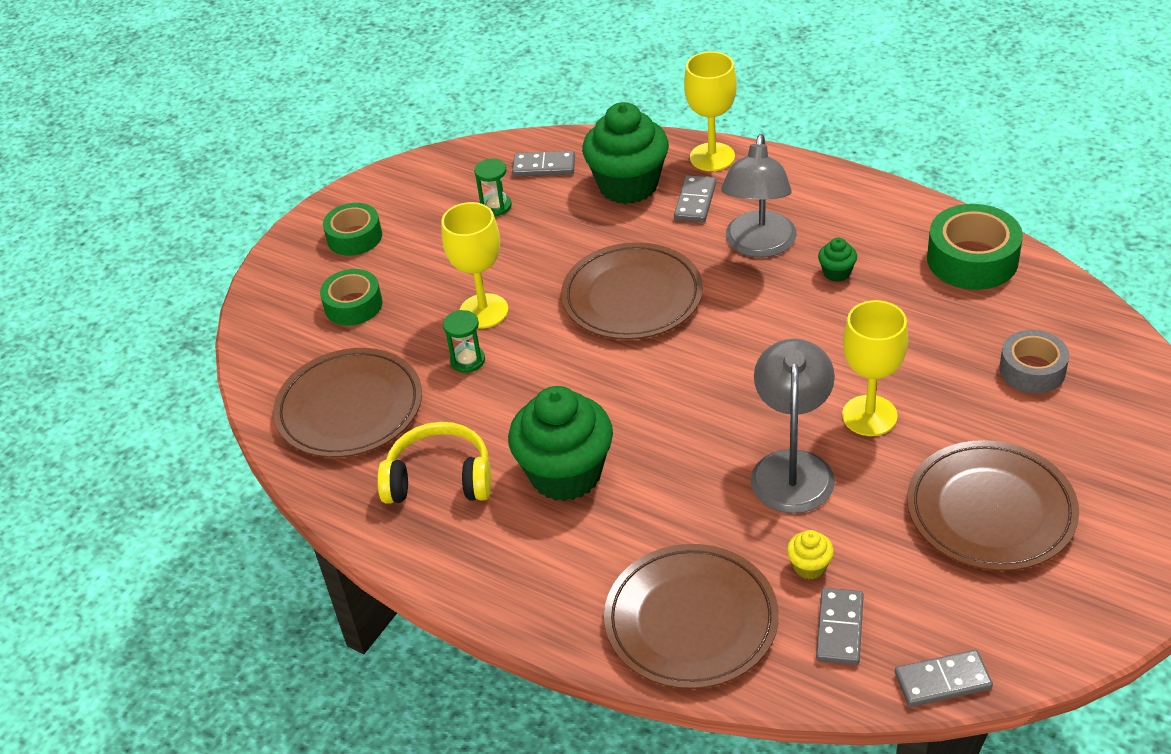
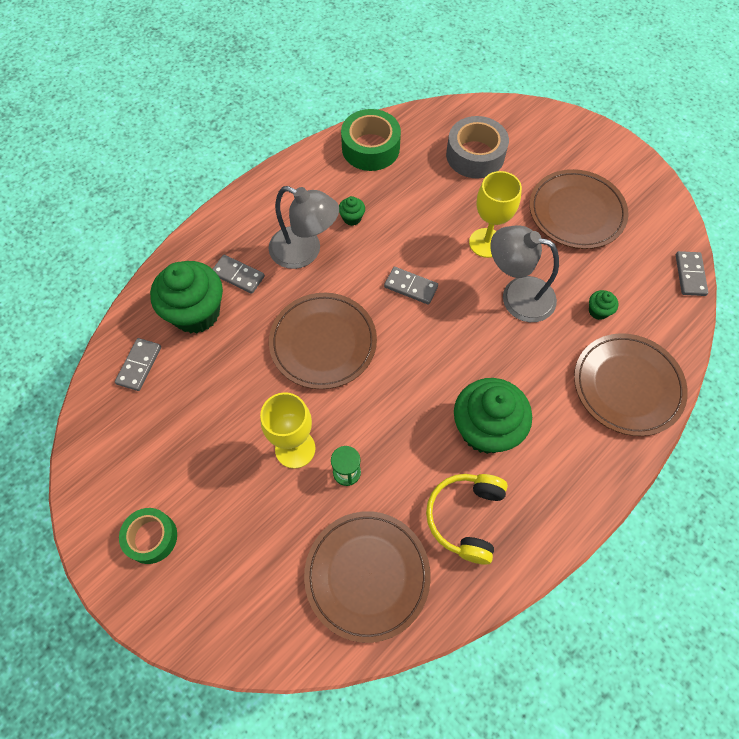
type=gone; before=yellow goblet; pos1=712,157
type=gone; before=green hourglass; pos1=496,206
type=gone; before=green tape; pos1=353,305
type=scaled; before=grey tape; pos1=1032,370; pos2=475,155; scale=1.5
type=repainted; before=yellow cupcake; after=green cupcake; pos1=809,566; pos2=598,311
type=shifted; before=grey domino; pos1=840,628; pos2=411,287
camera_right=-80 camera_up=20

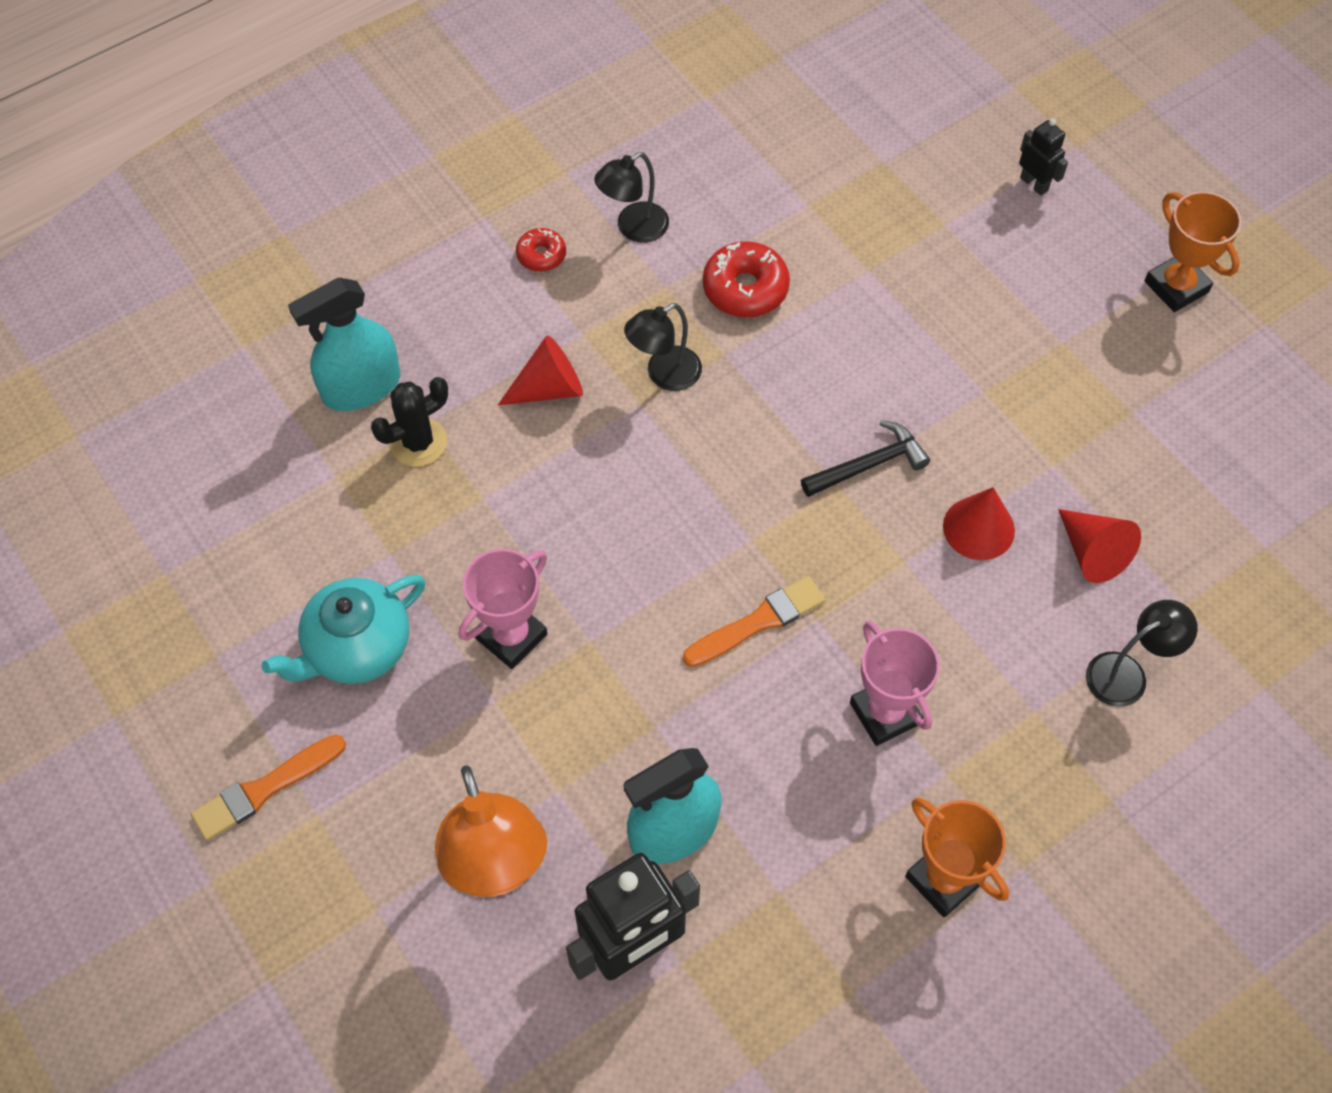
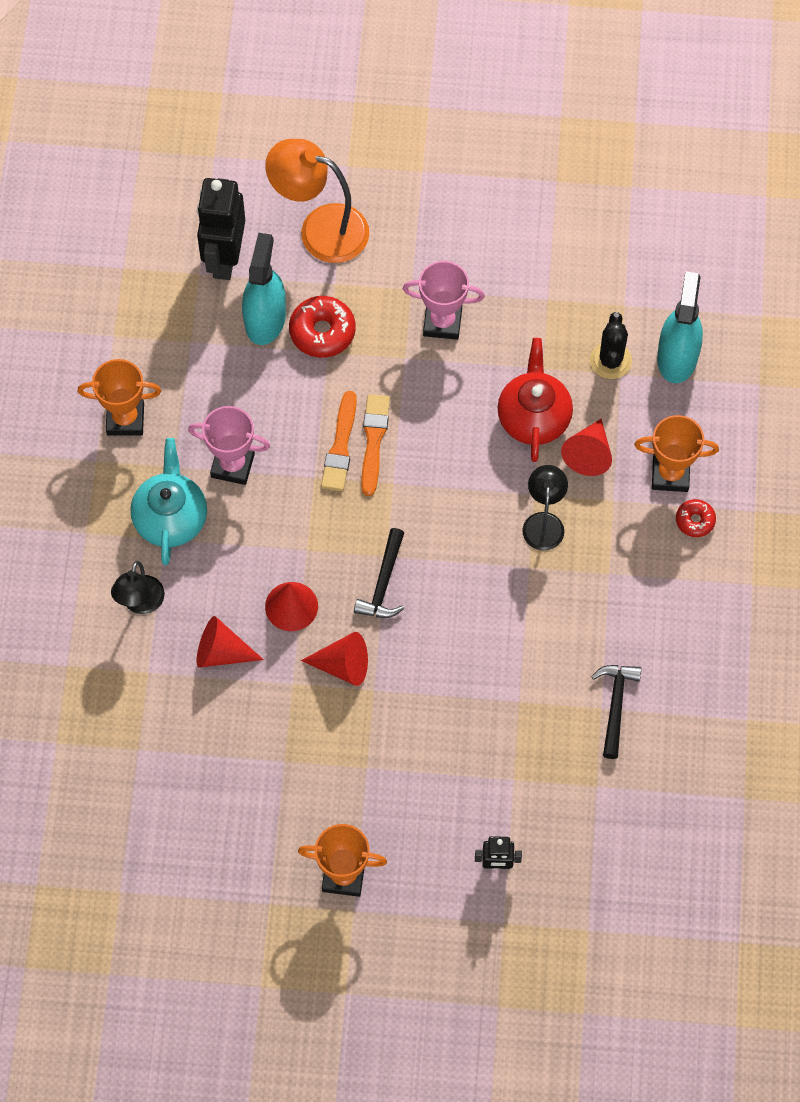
type=gone; before=black lamp; pos1=633,228
type=shifted; before=red donut; pos1=745,288; pos2=322,332
type=rotated; before=pink trophy; pos1=511,636; pos2=442,322; turn=-75
type=shifted; before=turquoise teapot; pos1=356,648; pos2=171,518
type=shifted; before=orange brush; pos1=265,788; pos2=373,441
type=new; after=red teapot; pos2=534,417
type=new; after=orange trophy; pos2=670,474
type=new; after=red cone; pos2=343,665
type=new; after=black hammer; pos2=615,705
camera_right=130 camera_up=5

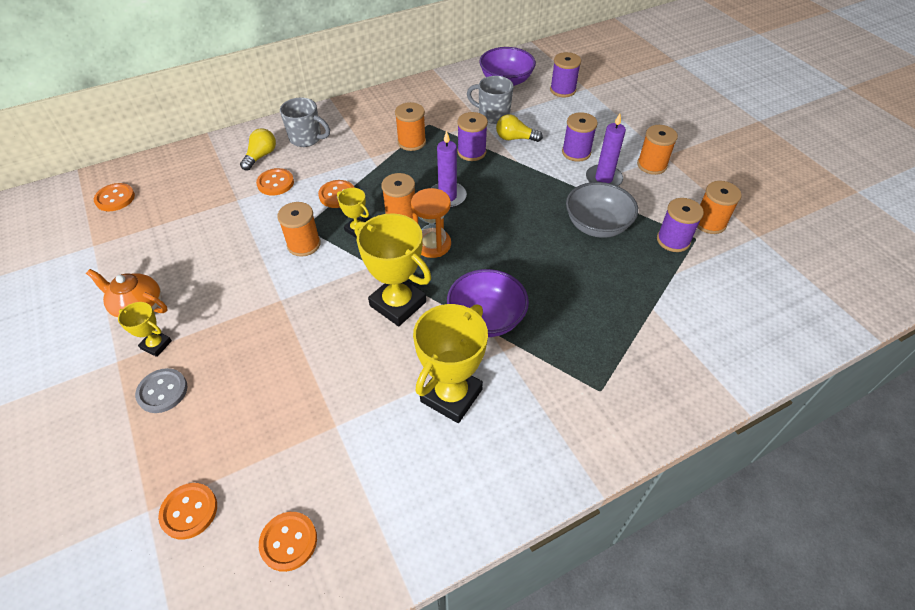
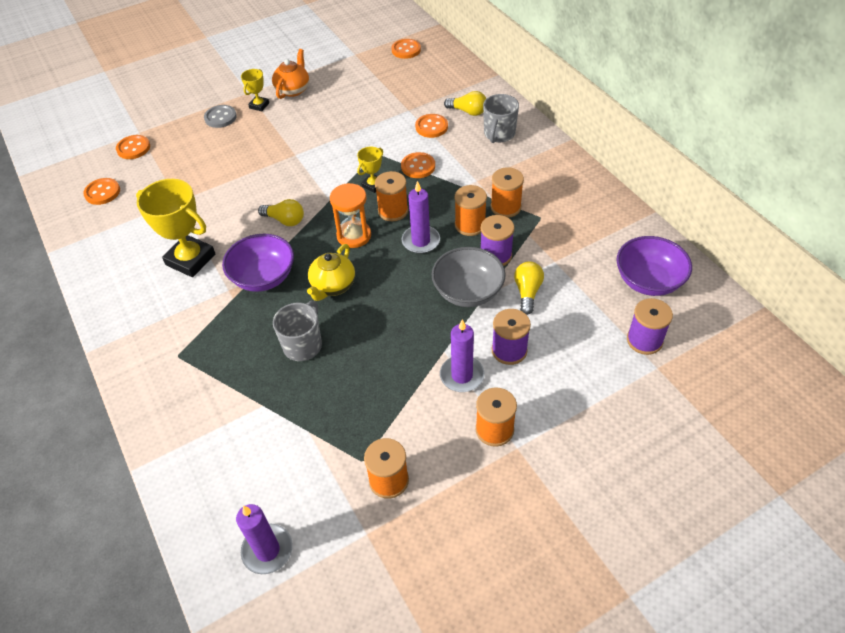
type=shifted; before=grey mug; pos1=493,115; pos2=303,345
type=shifted; before=grey bowl; pos1=597,225; pos2=468,292
type=gone; before=purple spool; pos1=673,240
type=shifted; before=orange spool; pos1=304,244; pos2=470,225
type=swapped; before=yellow trophy; after=yellow light bulb; pos1=398,304; pos2=285,220
type=new; after=yellow teapot; pos2=333,286
type=new; after=purple candle; pos2=267,550
camera_right=90 camera_up=0

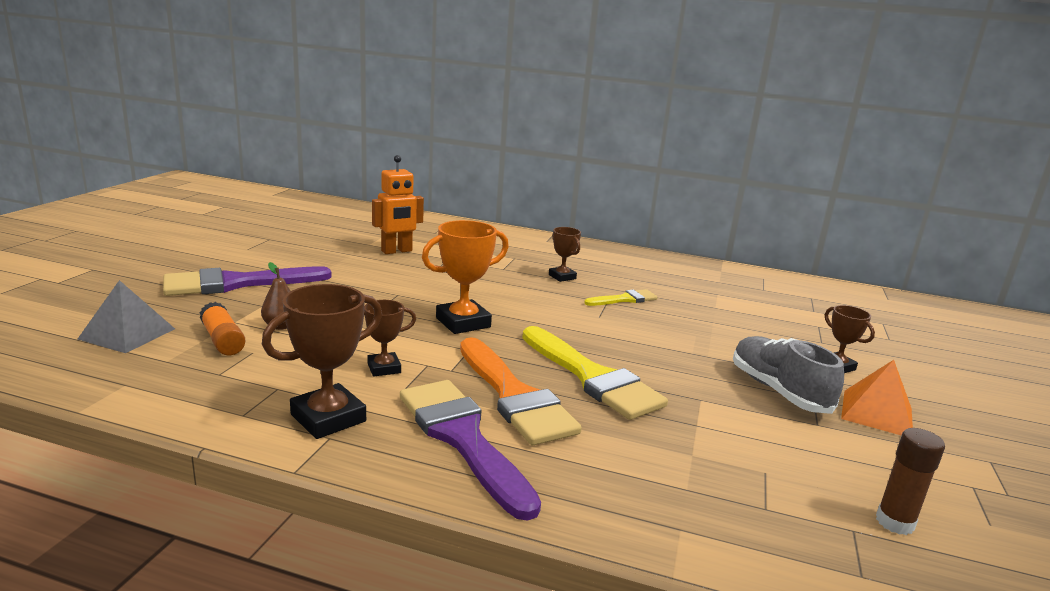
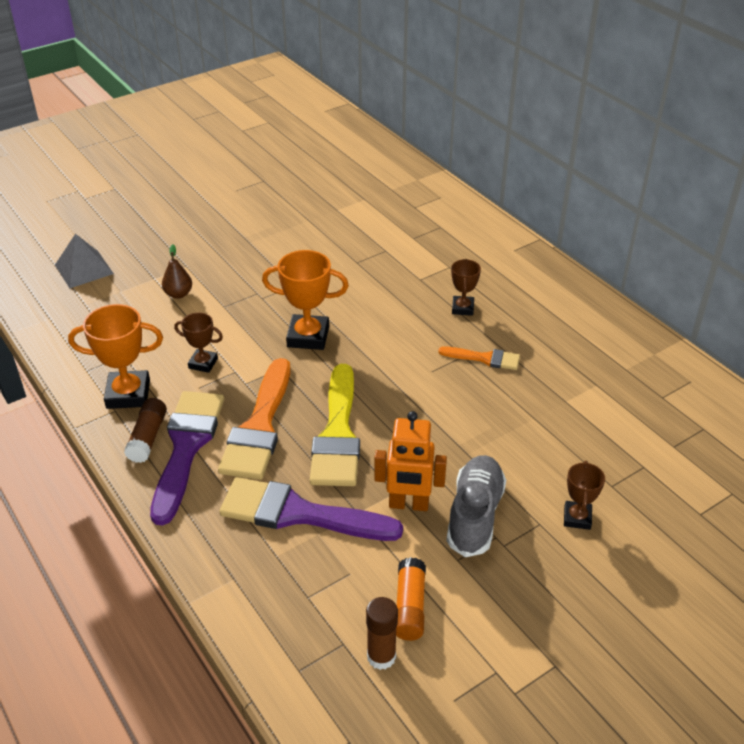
type=shifted; before=orange robot; pos1=397,251; pos2=408,504
type=shifted; before=purple brush; pos1=237,283; pos2=298,513
type=repainted; before=brown trophy; after=orange trophy; pos1=328,418; pos2=128,394
type=repainted; before=yellow brush; after=orange brush; pos1=624,299; pos2=485,358
type=shifted; before=orange glue stick; pos1=223,340; pos2=410,607
type=gone; before=orange pyramid; pos1=876,413
type=new; after=brown glue stick; pos2=148,437
camera_right=40 camera_up=20

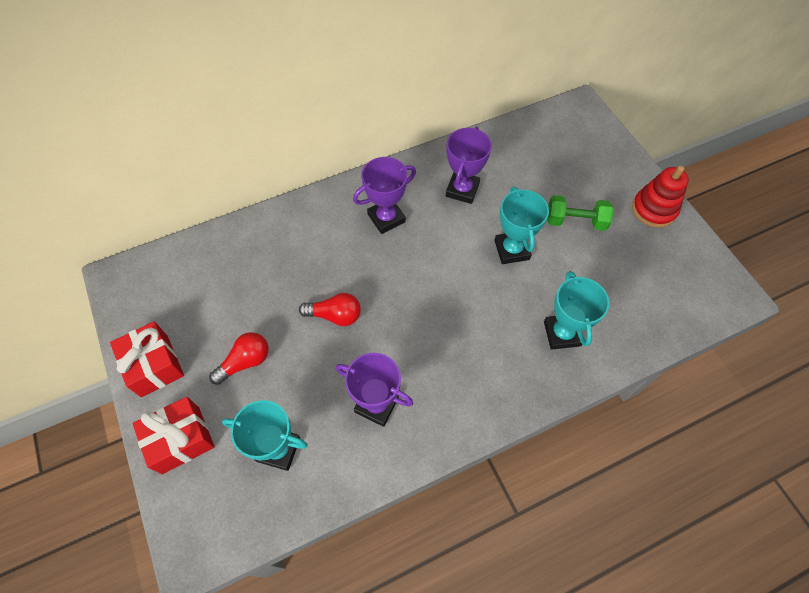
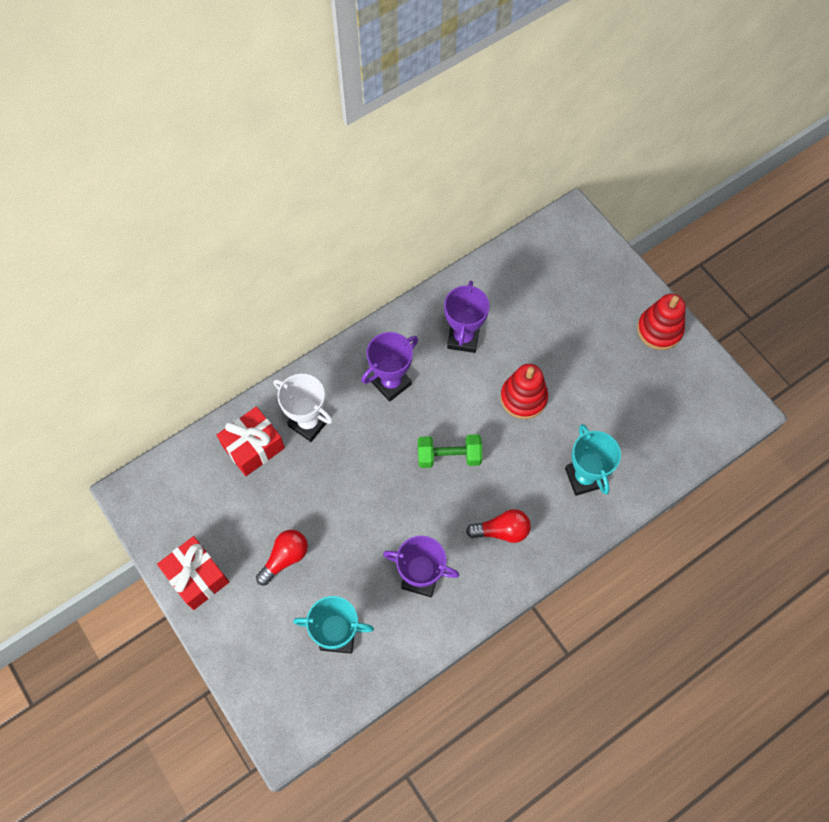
type=swapped; before=turquoise trophy; after=red stacking toy; pos1=511,250; pos2=523,398
type=shifted; before=green dumbbell; pos1=575,221; pos2=449,456
type=shifted; before=red light bulb; pos1=335,315; pos2=501,531
type=shifted; before=red gift; pos1=181,440; pos2=253,447
type=new; after=white trophy; pos2=308,423
camera_right=-10 camera_up=5

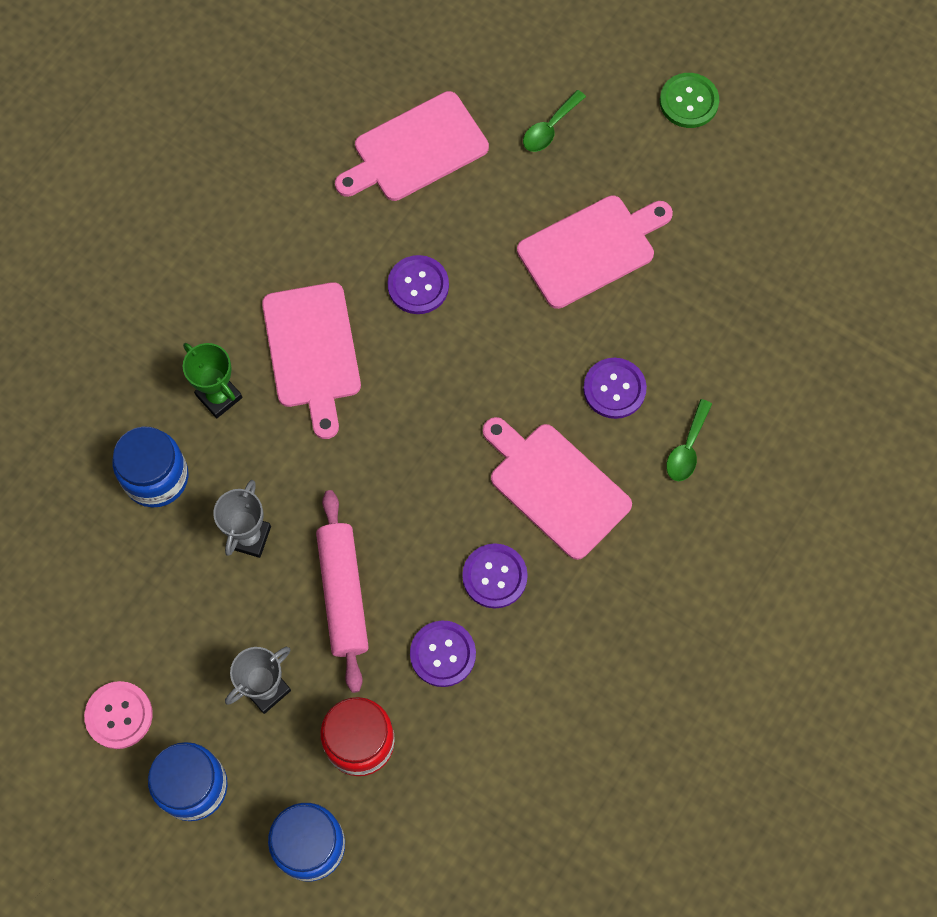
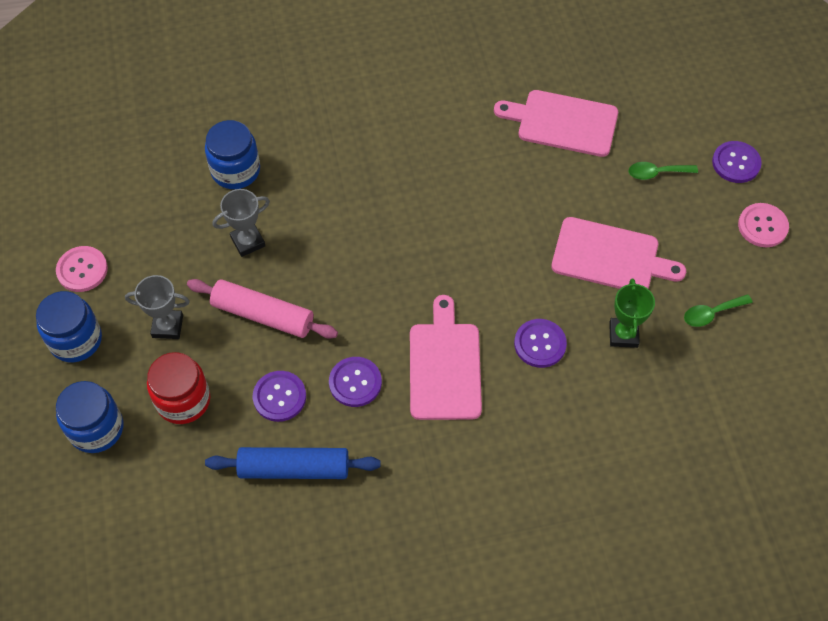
type=repainted; before=green button; after=pink button; pos1=688,101; pos2=762,226
type=shifted; before=purple button; pos1=418,286; pos2=736,163
type=gone; before=pink cutting board; pos1=312,351
type=shifted; before=green trophy; pos1=219,396; pos2=623,335
type=shifted; before=green spoon; pos1=687,448; pos2=711,313
type=rotated; before=pink rolling pin; pos1=343,594; pos2=263,315; turn=75
type=new; after=blue rolling pin; pos2=294,468
camera_right=45 camera_up=-10

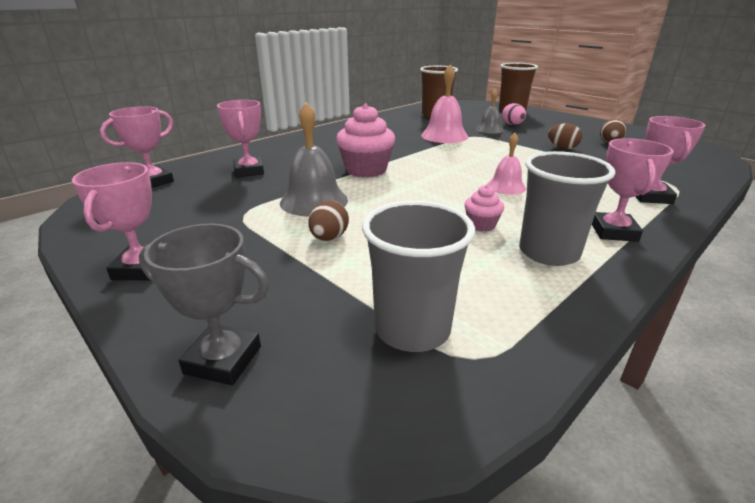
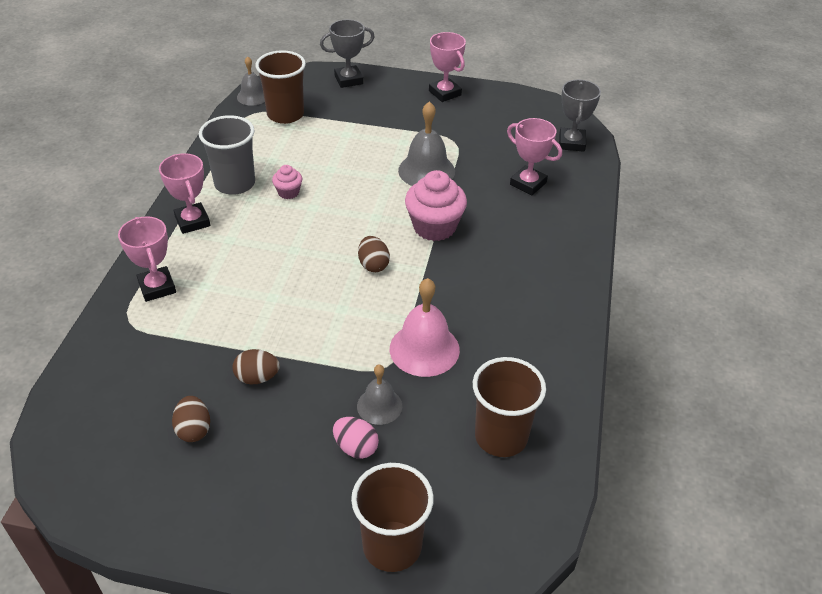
type=repainted; before=pink trophy; after=grey trophy; pos1=153,182; pos2=571,143
type=gone; before=pink bell; pos1=506,186
type=shifted; before=brown egg; pos1=329,238; pos2=373,265
type=repainted; before=grey cup; after=brown cup; pos1=412,329; pos2=285,114
type=new; after=grey bell; pos2=252,96
camera_right=145 camera_up=15

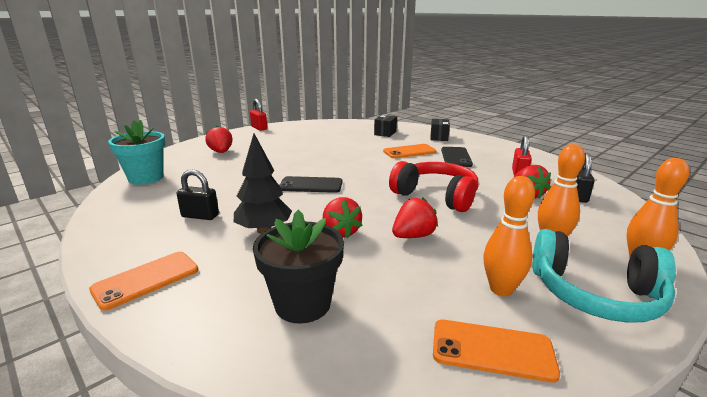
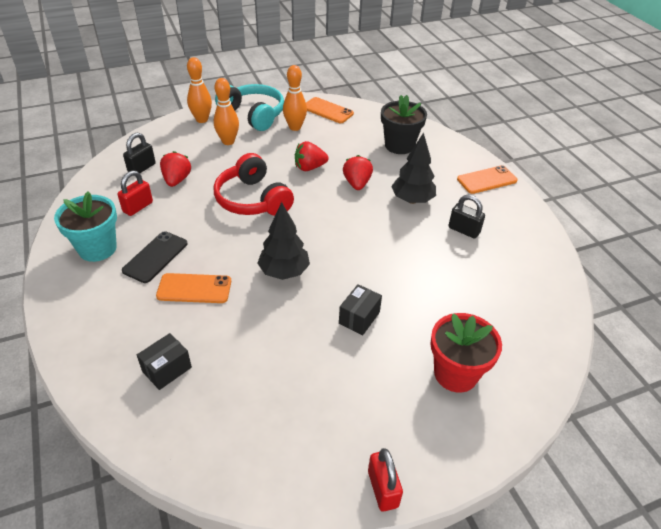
type=shifted; before=black box; pos1=439,137; pos2=359,318
type=shifted; before=turquoise flower pot; pos1=146,178; pos2=97,248
type=swapped; before=red strawberry; after=red flower pot; pos1=221,152; pos2=455,373
type=gone; before=black phone; pos1=311,185
type=new; after=black tree; pos2=284,272
camera_right=-160 camera_up=20

